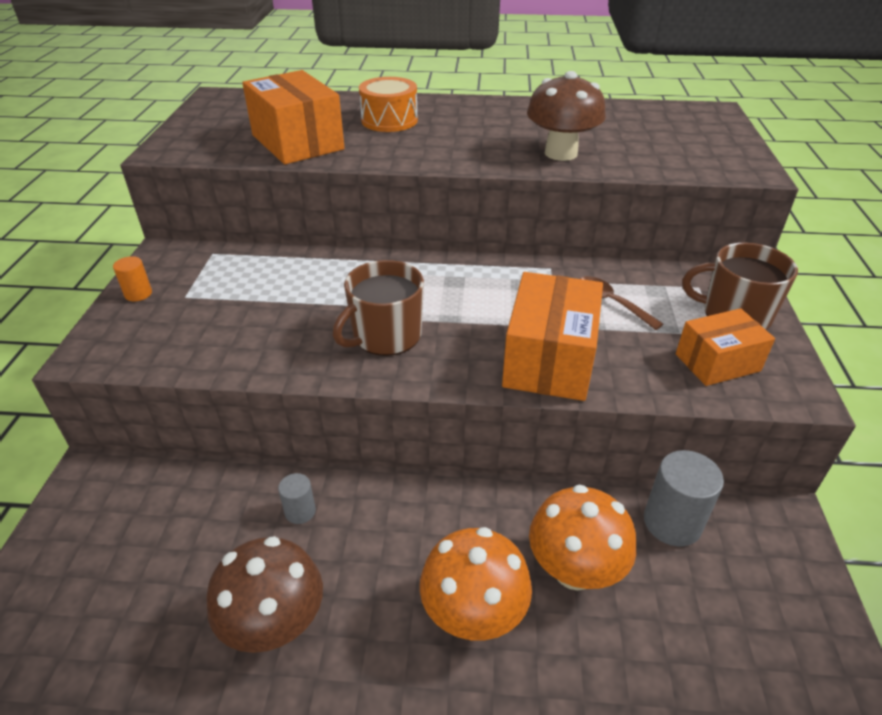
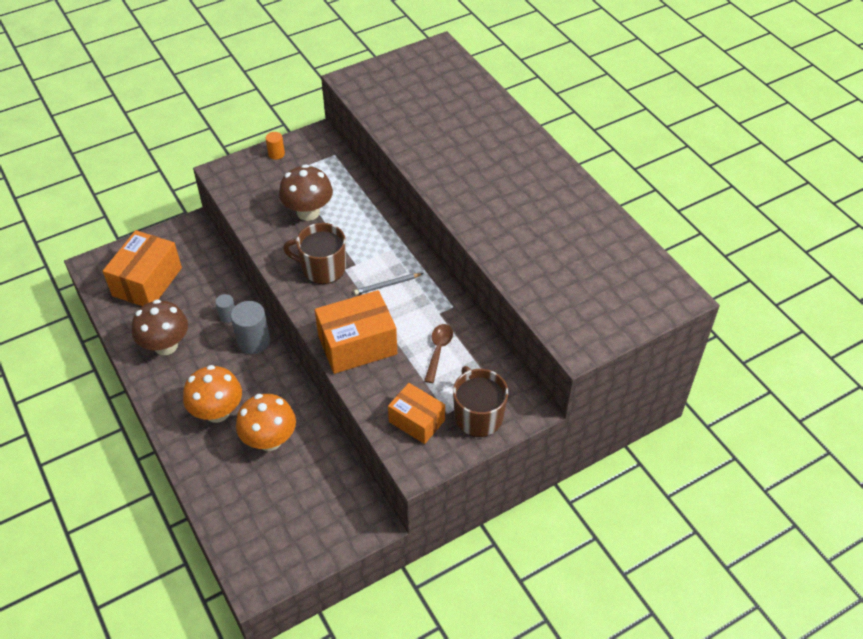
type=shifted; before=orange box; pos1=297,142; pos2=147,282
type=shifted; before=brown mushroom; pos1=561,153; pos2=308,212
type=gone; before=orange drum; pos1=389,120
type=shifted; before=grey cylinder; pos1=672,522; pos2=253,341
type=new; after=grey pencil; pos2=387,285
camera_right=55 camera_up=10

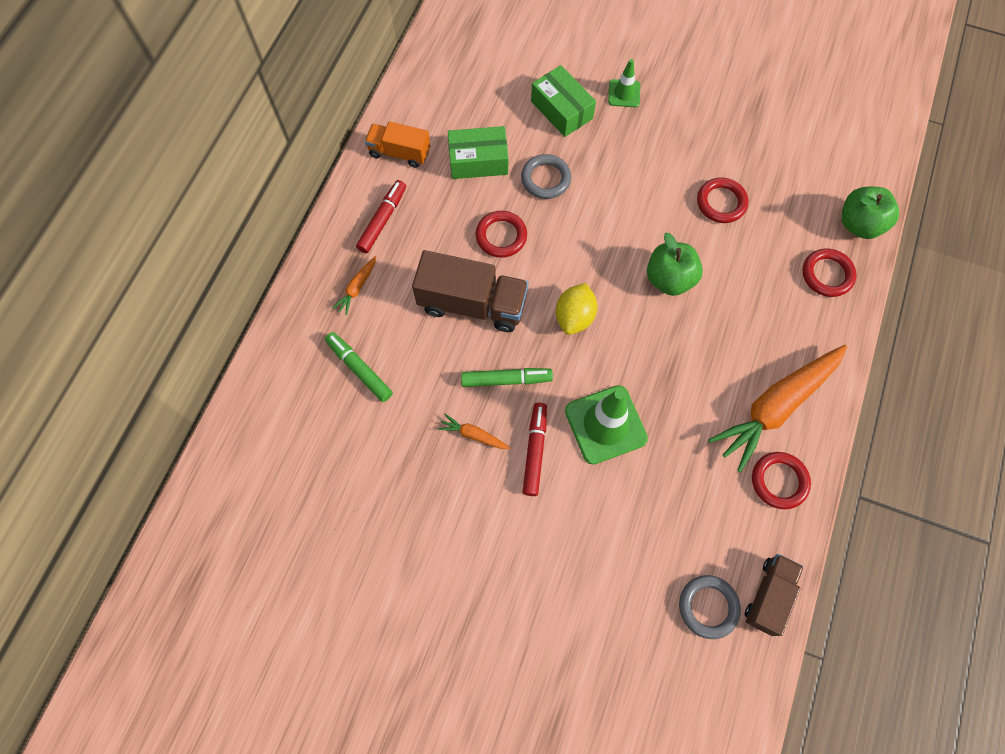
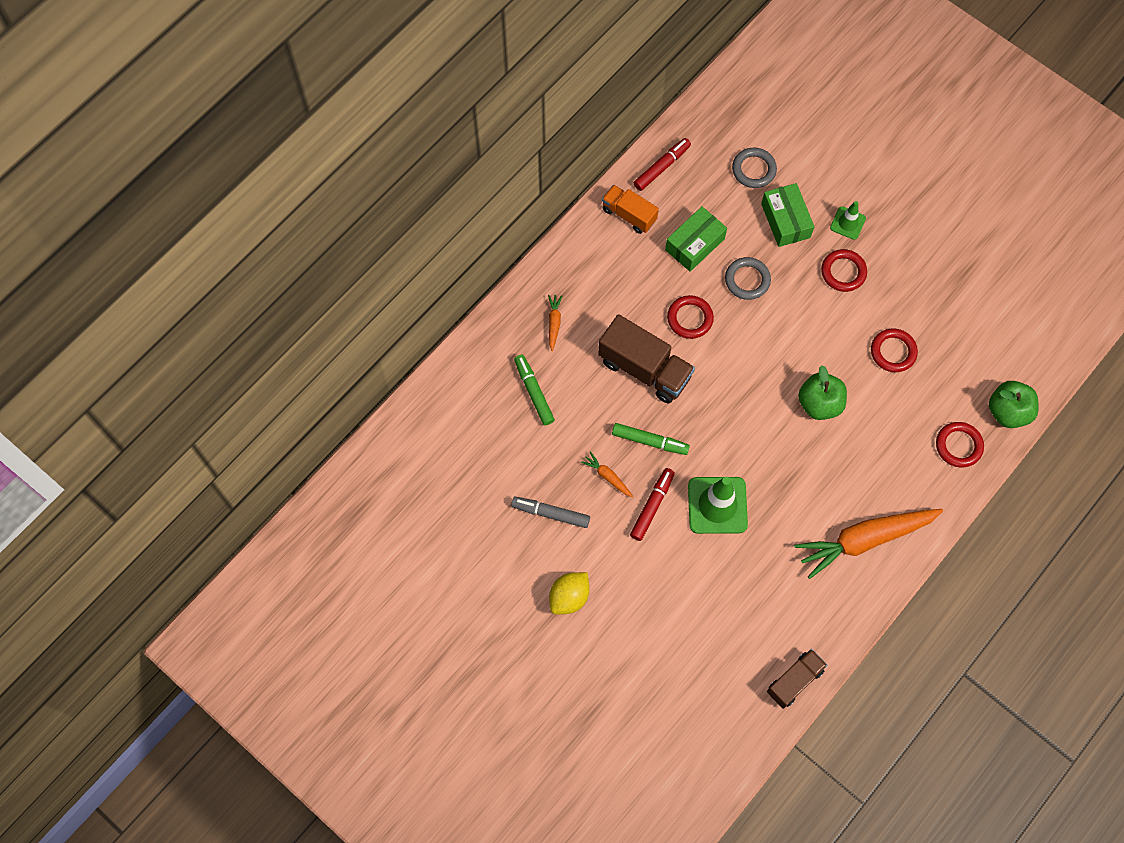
type=rotated; before=green box; pos1=478,161; pos2=694,244; turn=-60
type=shifted; before=red marker; pos1=382,220; pos2=661,167
type=rotated; before=orange carrot; pos1=357,288; pos2=554,323; turn=135
type=shifted; before=yellow lemon; pos1=574,317; pos2=569,597
type=shifted; before=red ring; pos1=779,481; pos2=843,272
type=shifted; before=grey ring; pos1=708,607; pos2=753,169
type=new; after=grey marker; pos2=551,514
camera_right=20 camera_up=0

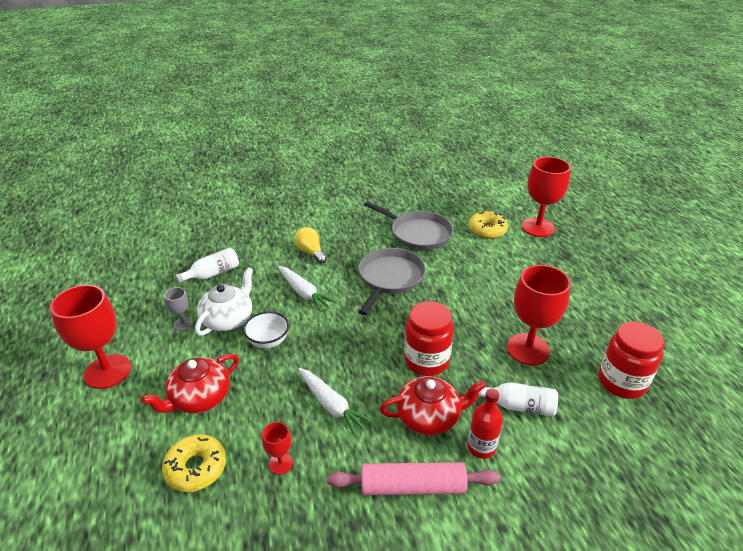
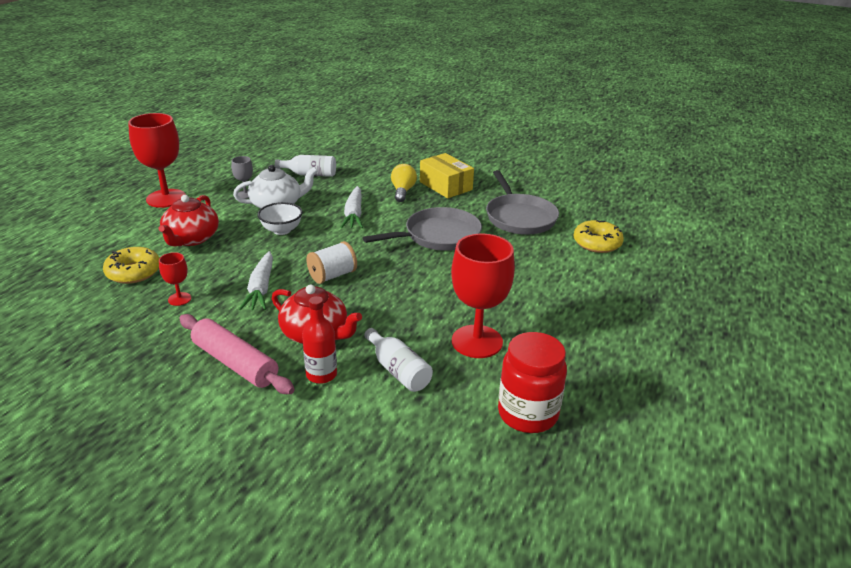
type=gone; before=red goblet; pos1=538,227
type=gone; before=red jar; pos1=426,361
type=rotated; before=red teapot; pos1=199,398; pos2=191,239; turn=-75
type=new; after=yellow box; pos2=445,186
type=new; after=white spool; pos2=332,275
camera_right=40 camera_up=-5

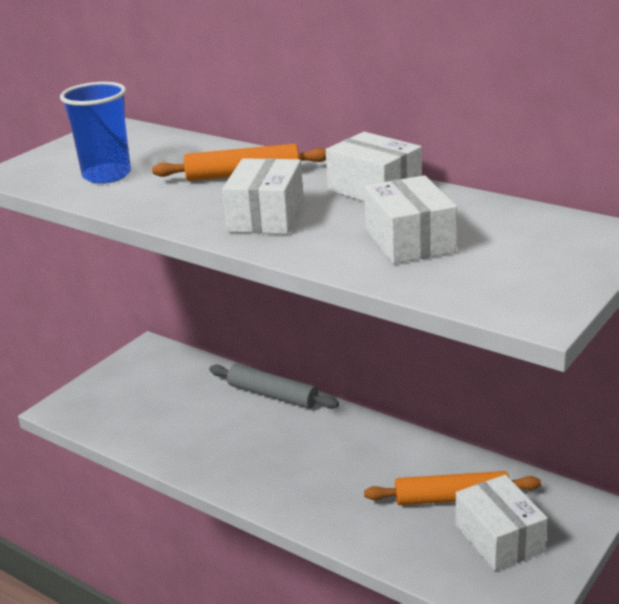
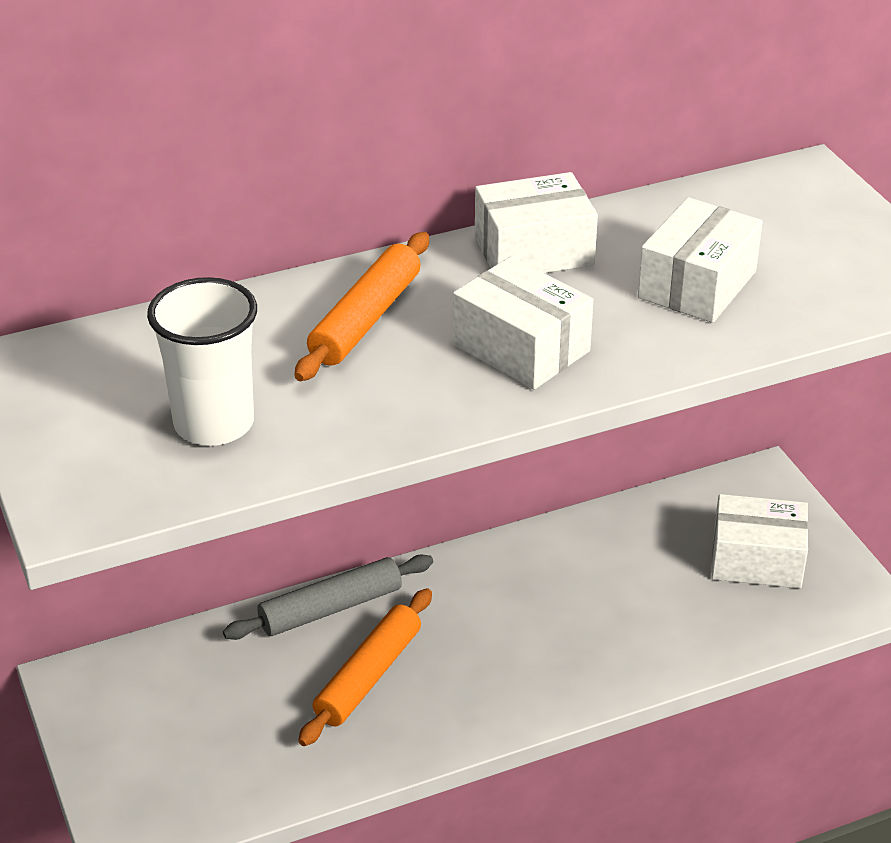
type=repainted; before=blue cup; after=white cup; pos1=107,175; pos2=214,424
type=rotated; before=white box; pos1=409,241; pos2=697,285; turn=-75
type=shifted; before=orange rolling pin; pos1=452,498; pos2=368,676
camera_right=-60 camera_up=10

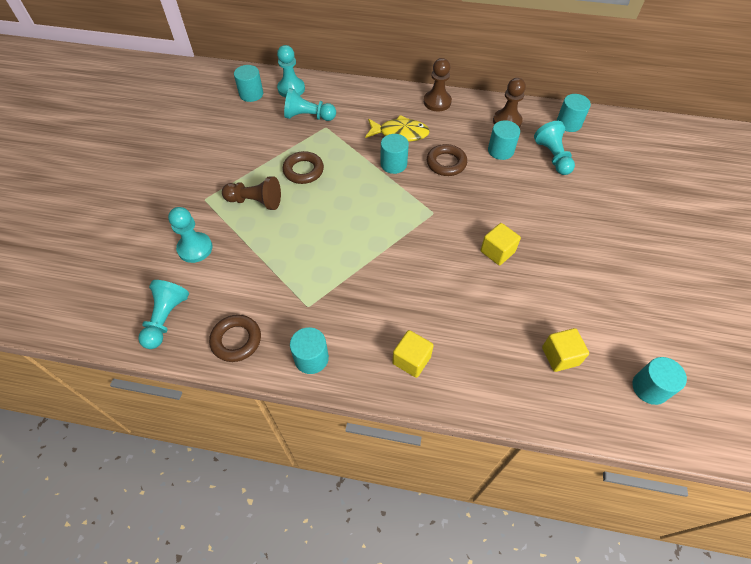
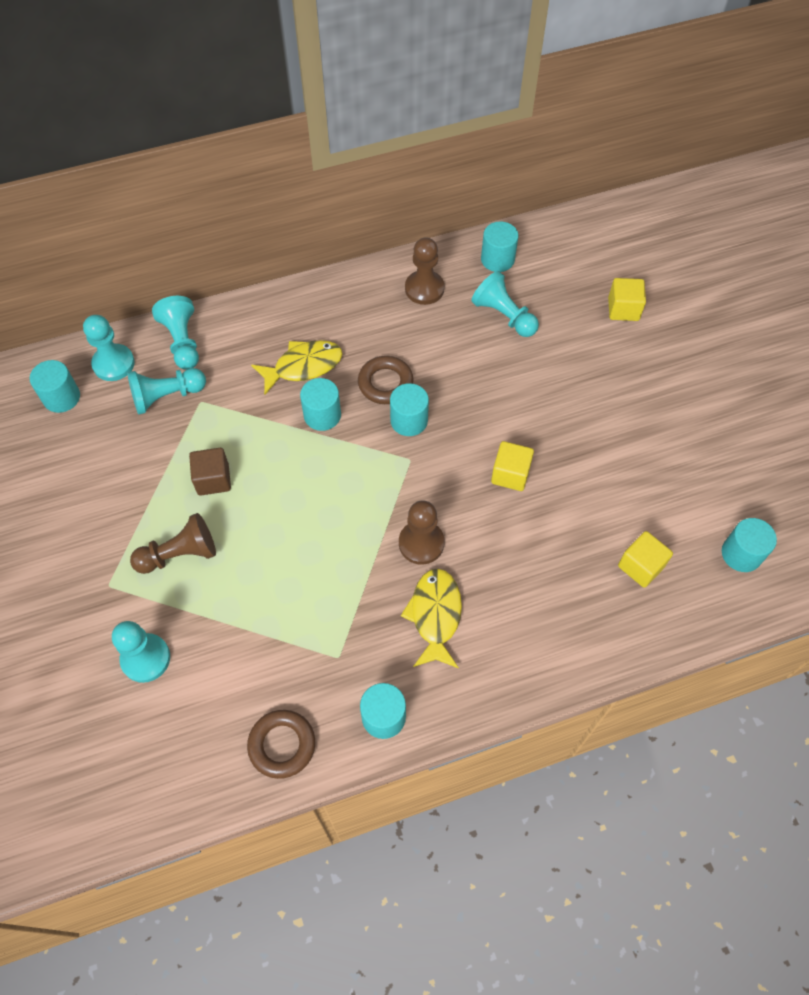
type=shifted; before=brown pawn; pos1=437,102; pos2=421,543
type=shifted; before=turquoise cylinder; pos1=500,150; pos2=409,420
type=swapped; before=brown ring; after=brown cube; pos1=303,170; pos2=213,479
type=shifted; before=turquoise pawn; pos1=166,319; pos2=182,342
type=shifted; before=yellow cube; pos1=411,360; pos2=623,309
type=new; after=yellow fish; pos2=435,615
camera_right=-30 camera_up=5

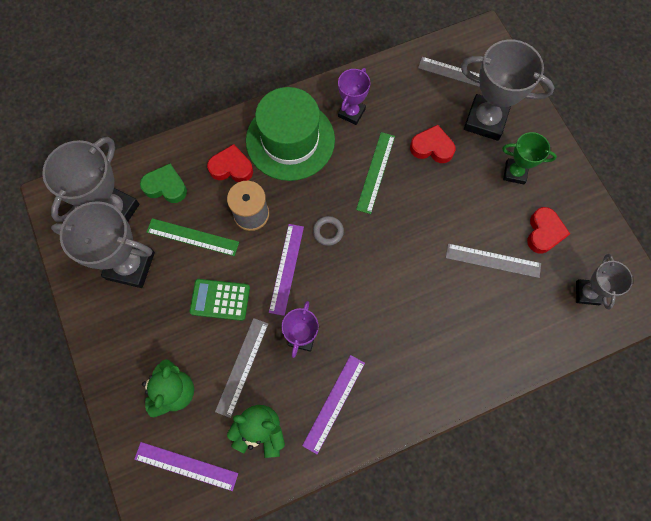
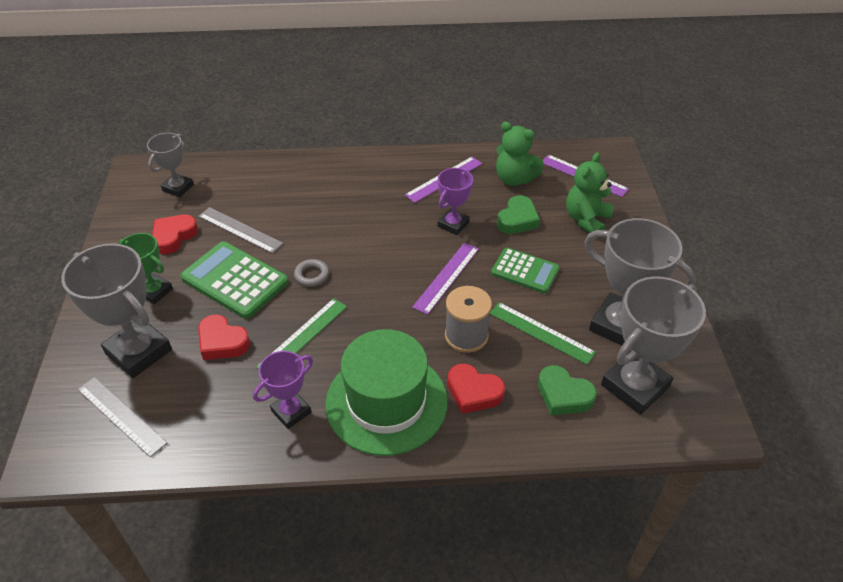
type=shifted; before=grey ring; pos1=328,232; pos2=312,275
type=swapped; before=grey ruler; after=green heart; pos1=242,366; pos2=517,219
type=new; after=green calculator; pos2=234,280
camera_right=-160 camera_up=-25

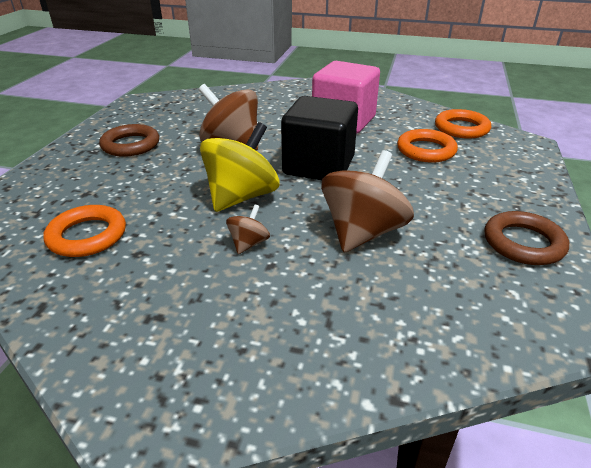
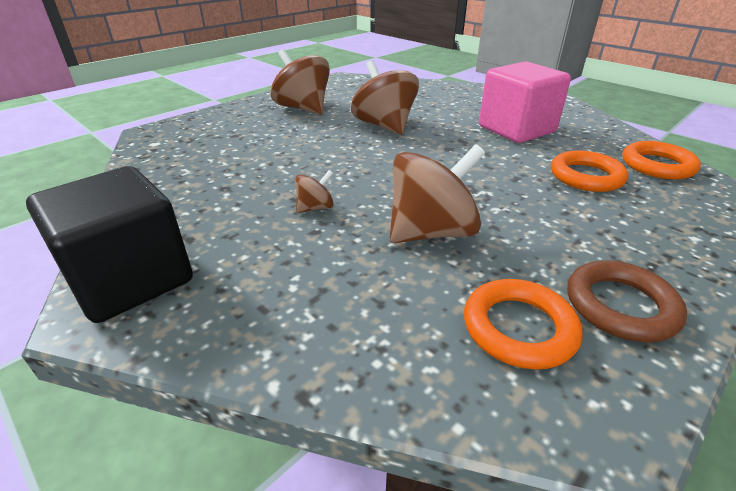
type=shifted; before=black cube; pos1=319,166; pos2=131,279
type=gone; before=yellow spinning top; pos1=241,197
type=swapped; before=brown ring; after=brown spinning top; pos1=131,145; pos2=303,108
type=shifted; before=orange ring; pos1=87,236; pos2=519,328
camera_right=30 camera_up=0

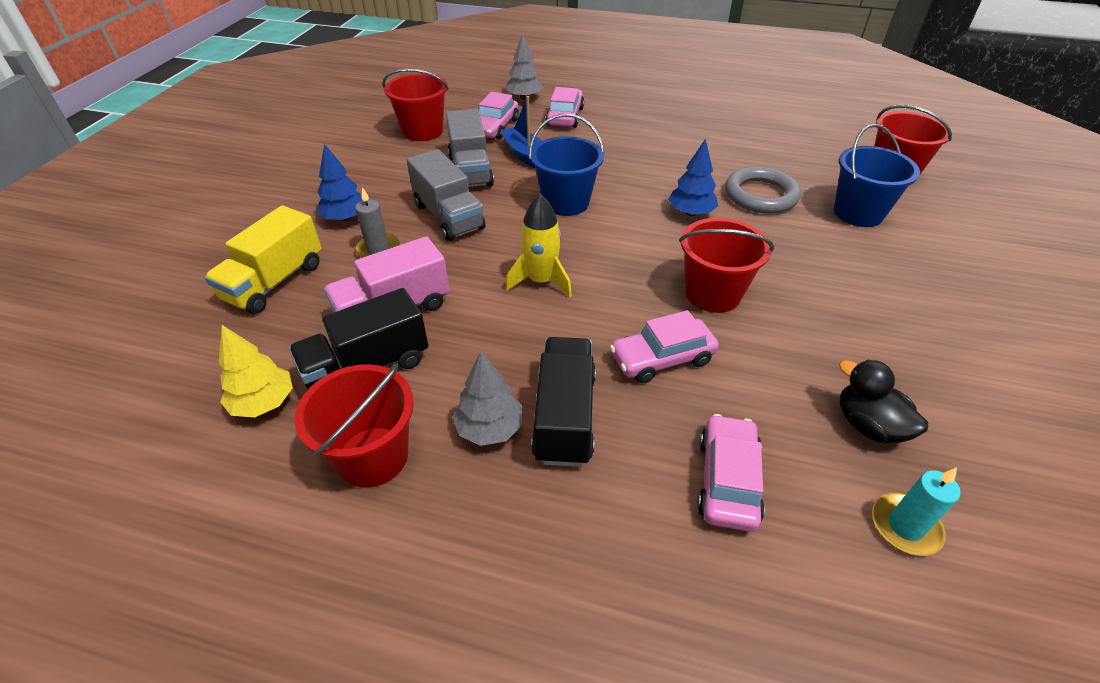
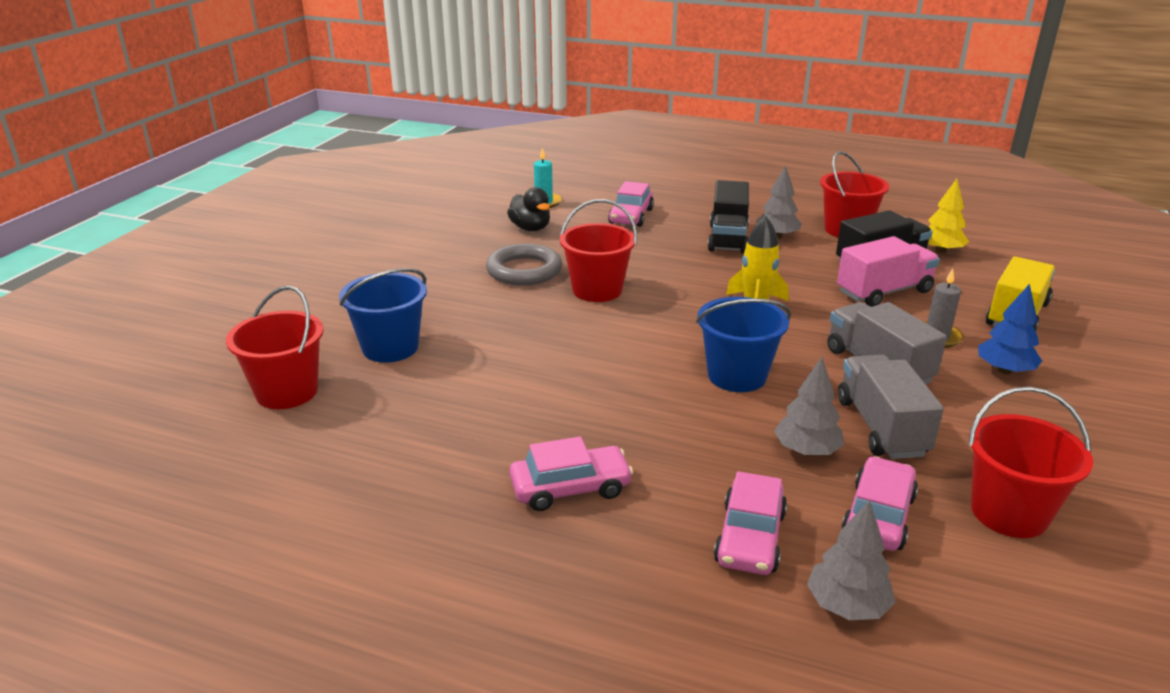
type=swapped; before=blue boat; after=grey tree; pos1=525,155; pos2=806,451
type=gone; before=blue tree; pos1=690,213
type=shifted; before=grey ring; pos1=760,195; pos2=524,270
type=shifted; before=pink car; pos1=662,358; pos2=570,488
camera_right=-175 camera_up=-15

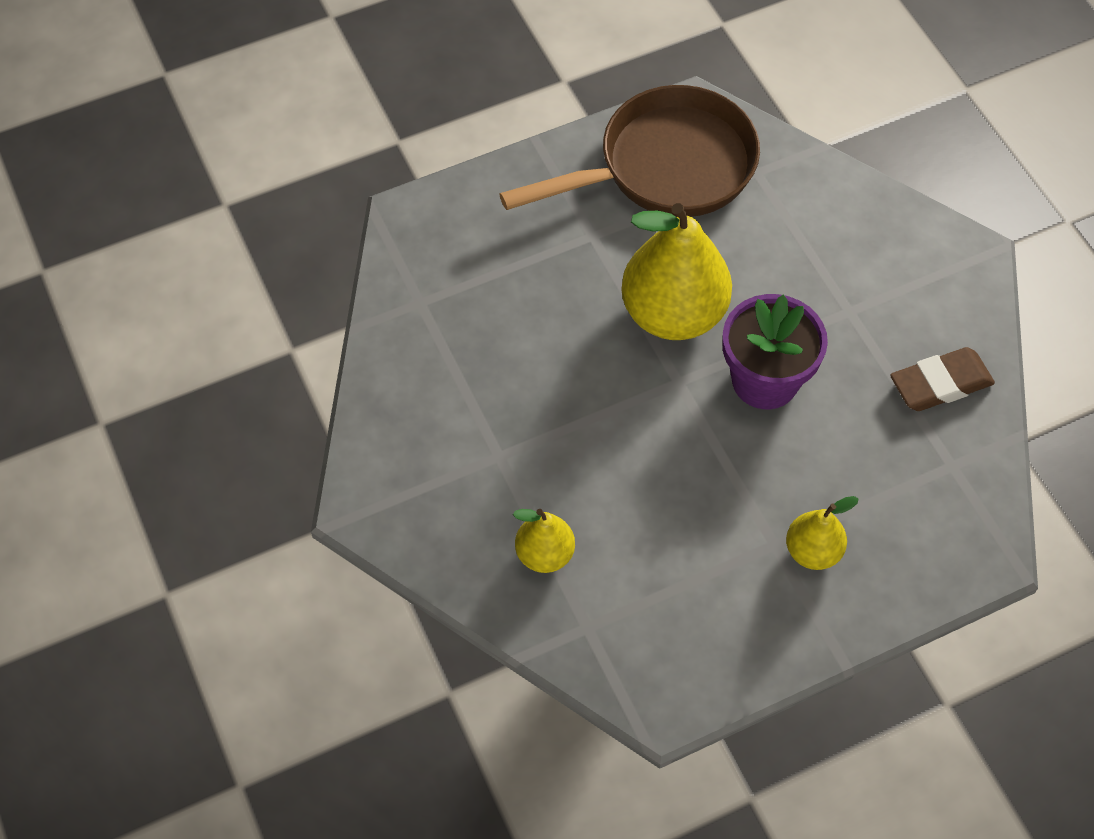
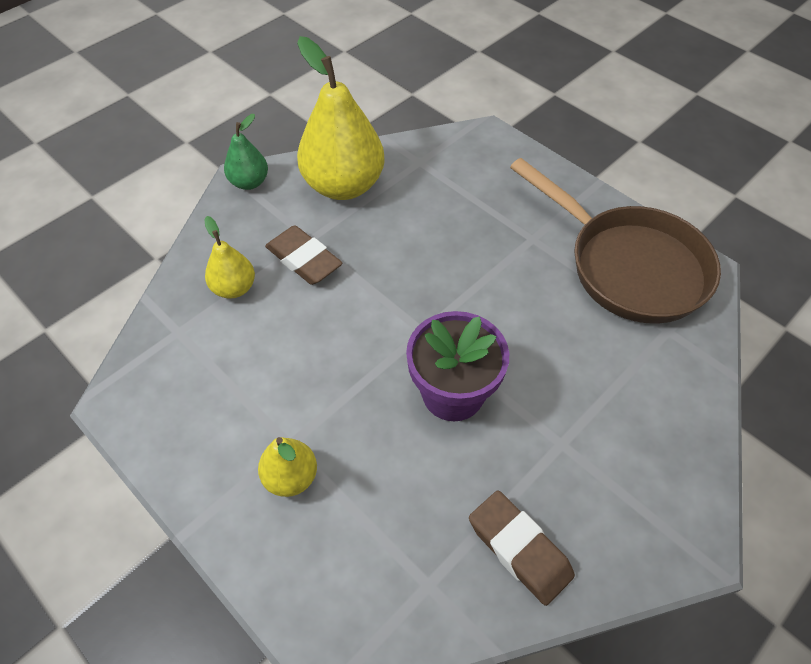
type=shifted; before=yellow pear; pos1=673,314; pos2=343,185
type=new; after=green pear; pos2=249,182
type=new; after=brown eraser; pos2=304,260
camera_right=70 camera_up=-5

